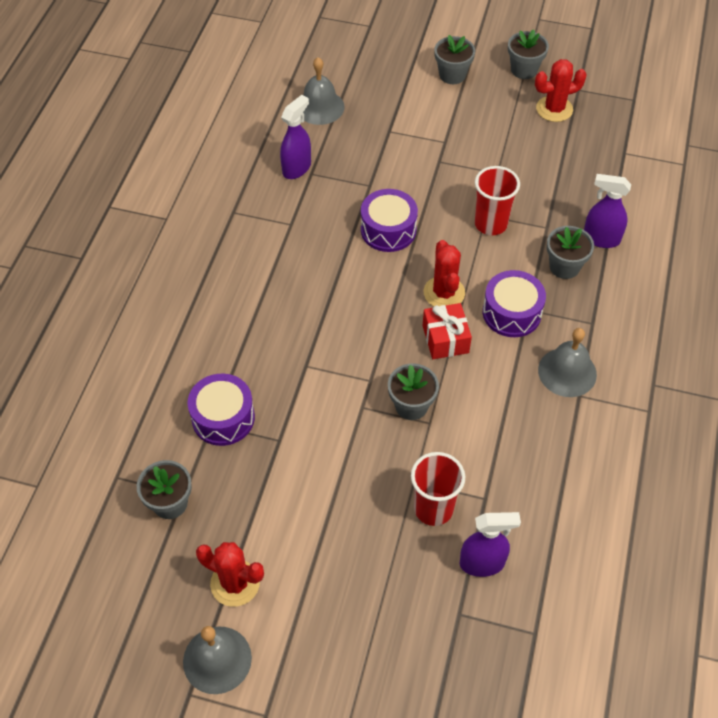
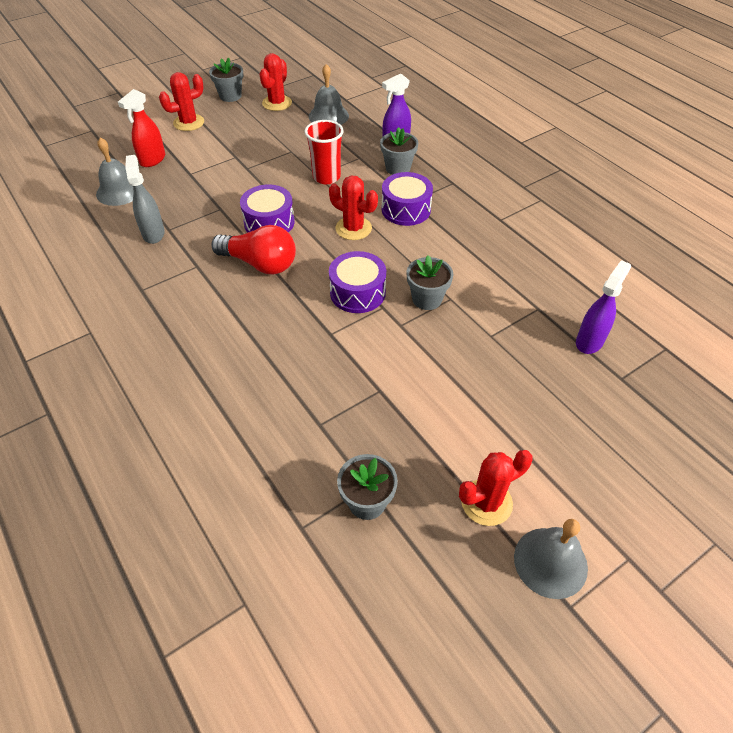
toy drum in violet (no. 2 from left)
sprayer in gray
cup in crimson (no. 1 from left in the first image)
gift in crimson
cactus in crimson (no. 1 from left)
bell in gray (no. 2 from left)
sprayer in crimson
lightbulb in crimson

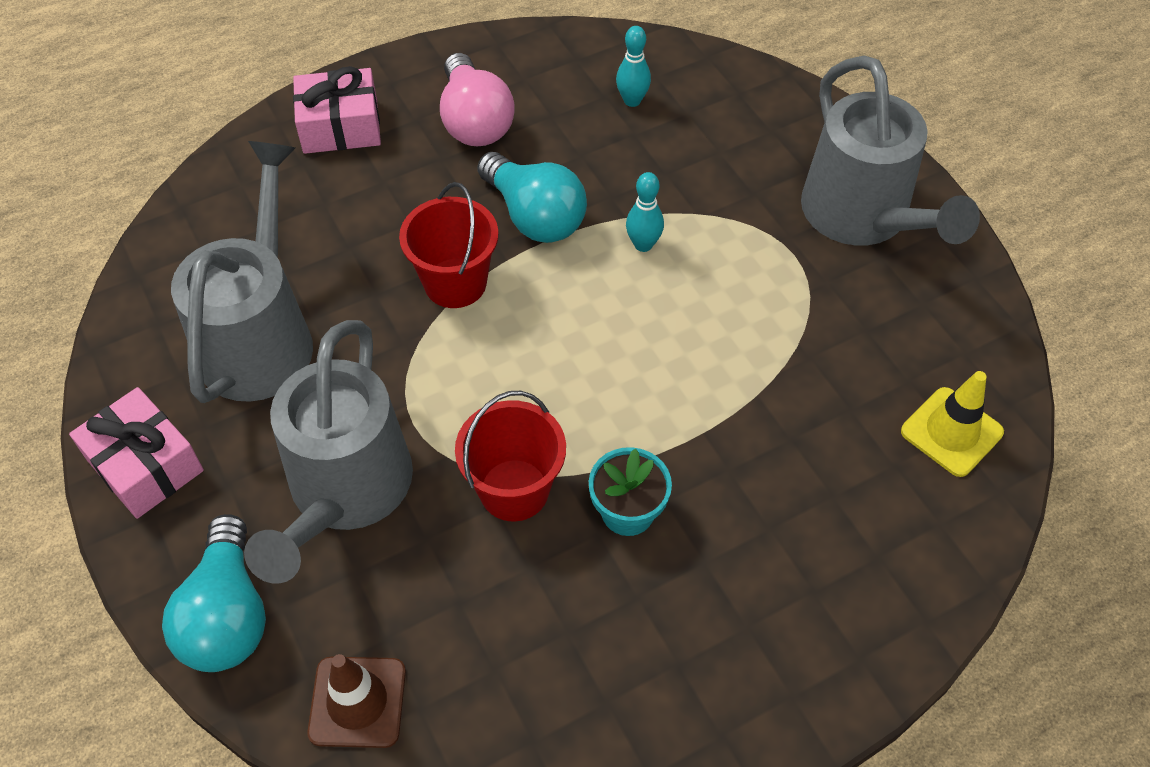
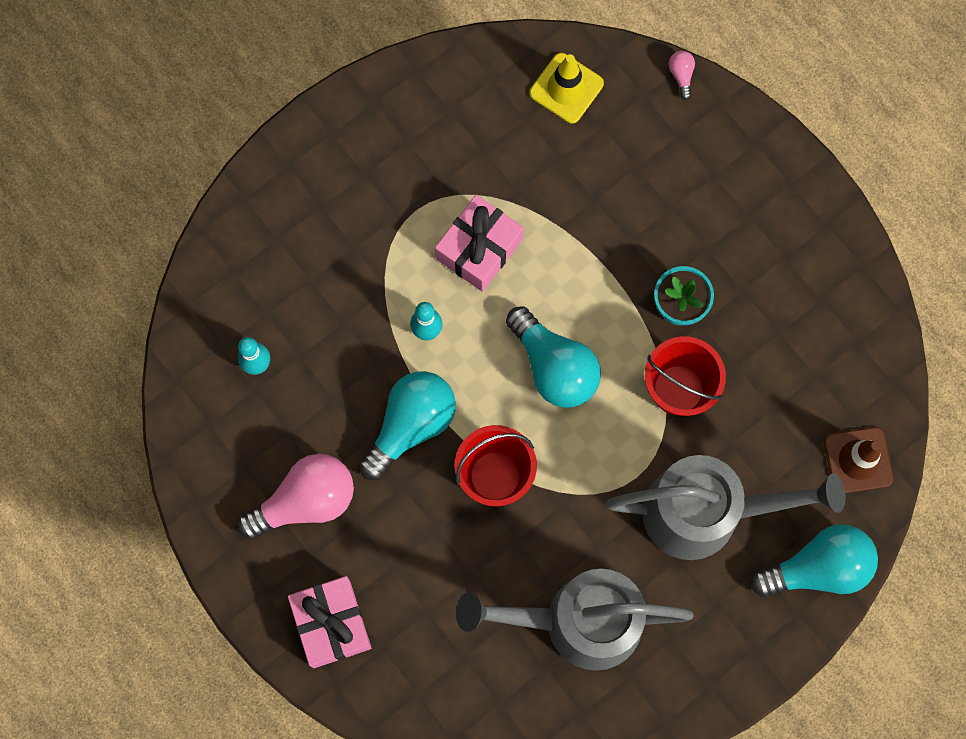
gift in pink (no. 2 from left)
watering pot in gray (no. 3 from left in the first image)
lightbulb in teal (no. 2 from left)
lightbulb in pink (no. 2 from left)

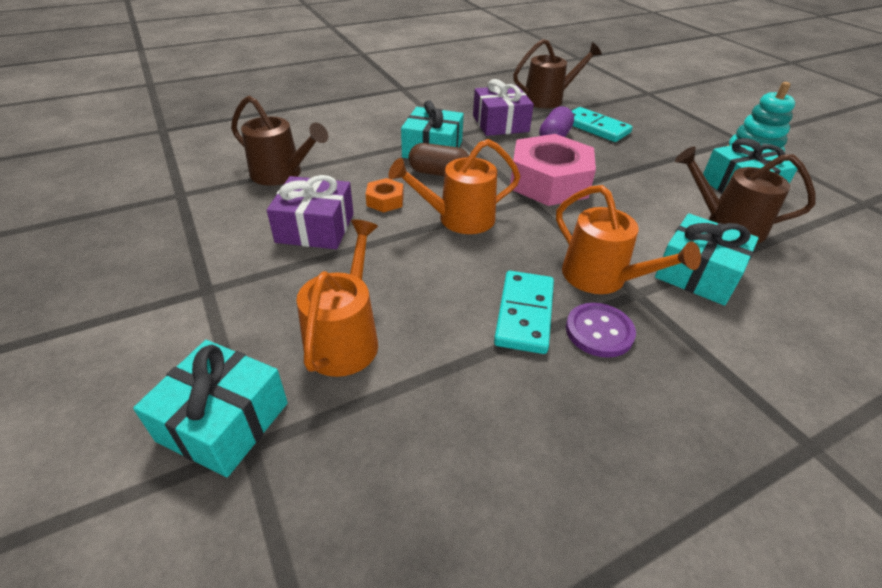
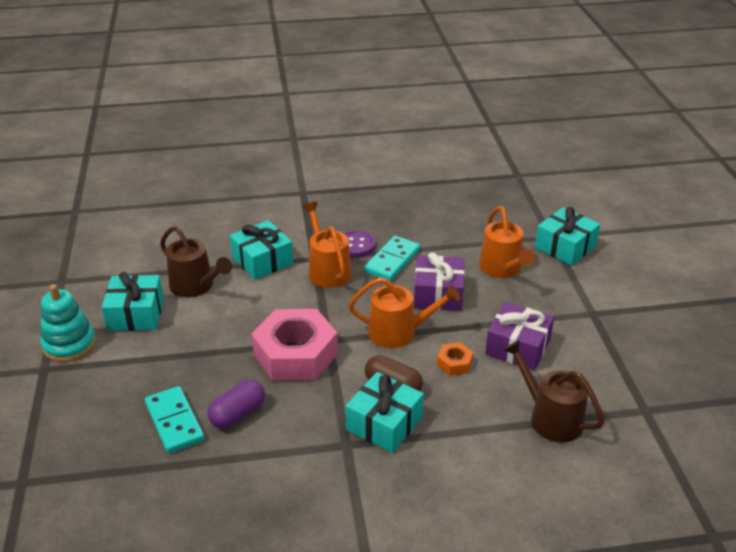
watering pot in orange-coloured (no. 3 from left)
gift in violet (no. 1 from left)
watering pot in russet (no. 2 from left in the first image)

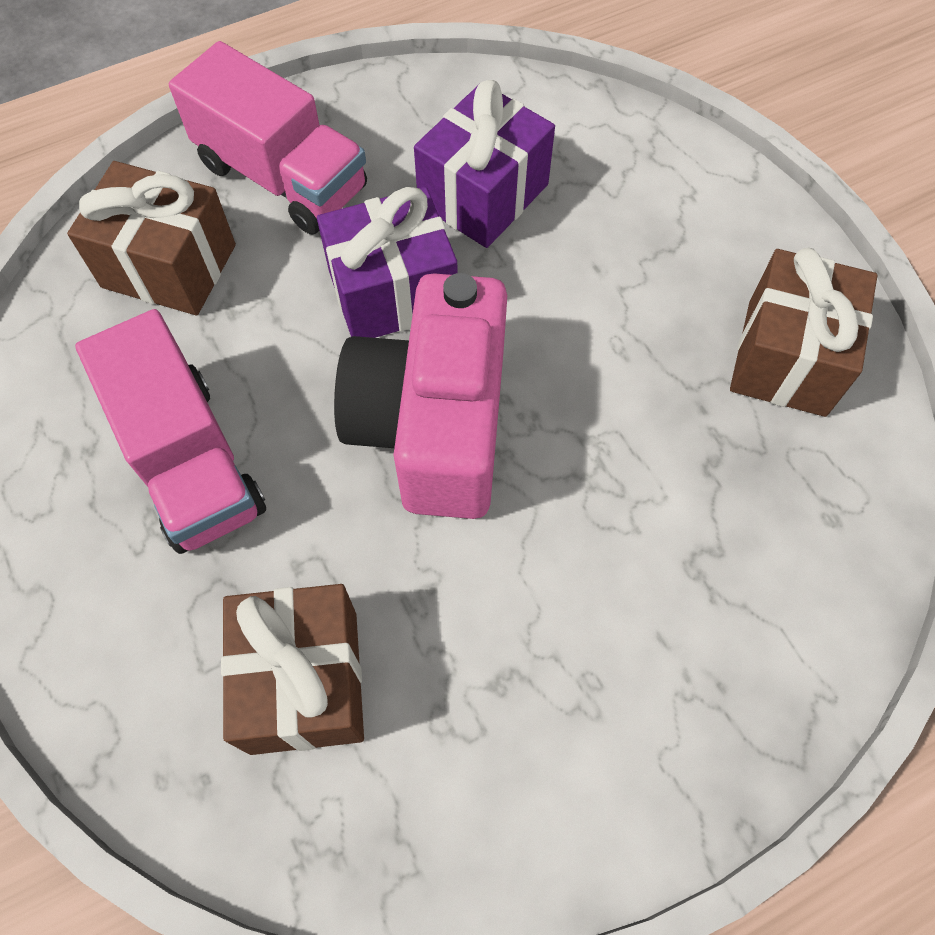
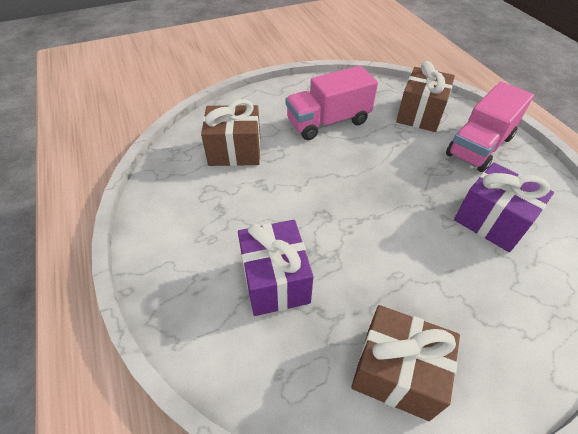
gift in violet (no. 1 from left)
photo camera in pink

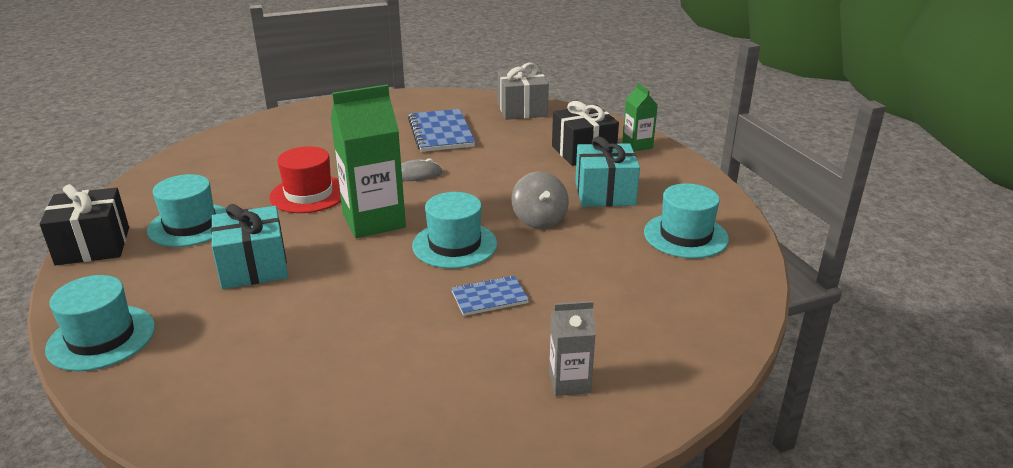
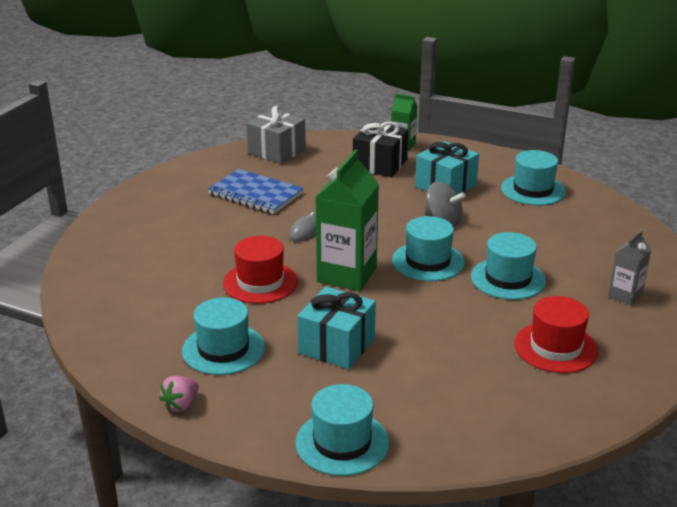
toy strawberry in pink
hat in teal (no. 4 from left)
hat in crimson (no. 2 from left)

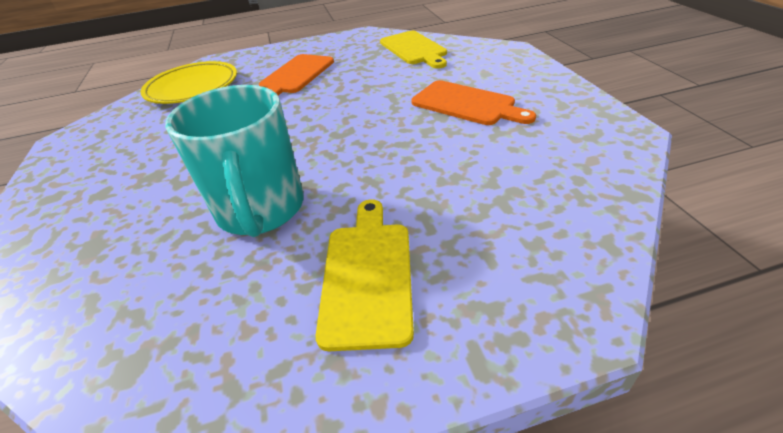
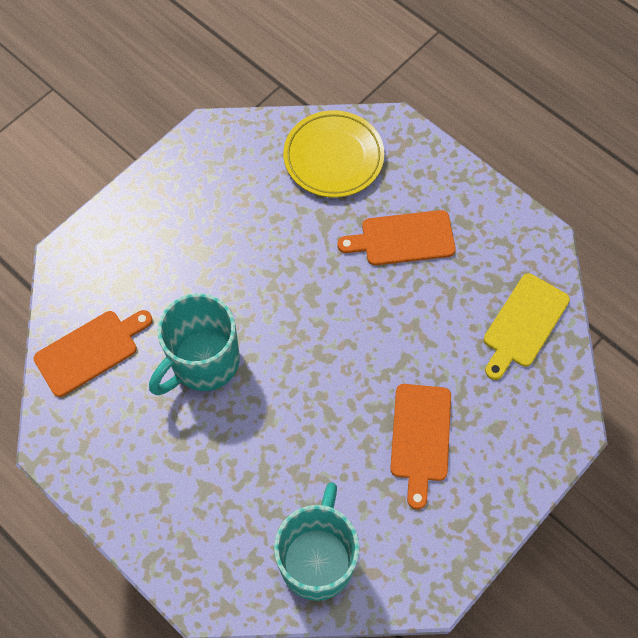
chopping board in golden (no. 1 from left in the first image)
chopping board in orange-coloured (no. 1 from left)
mug in teal (no. 2 from left)

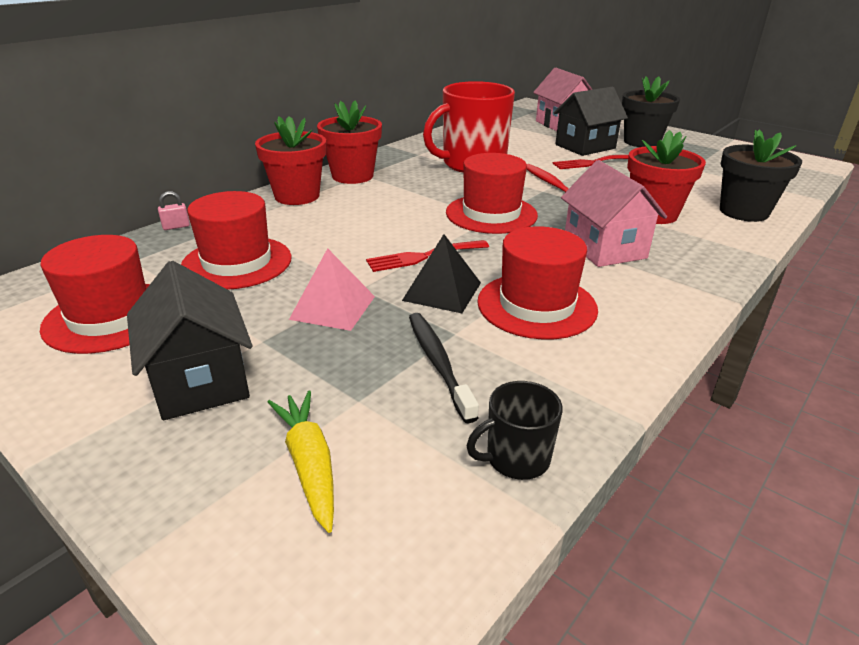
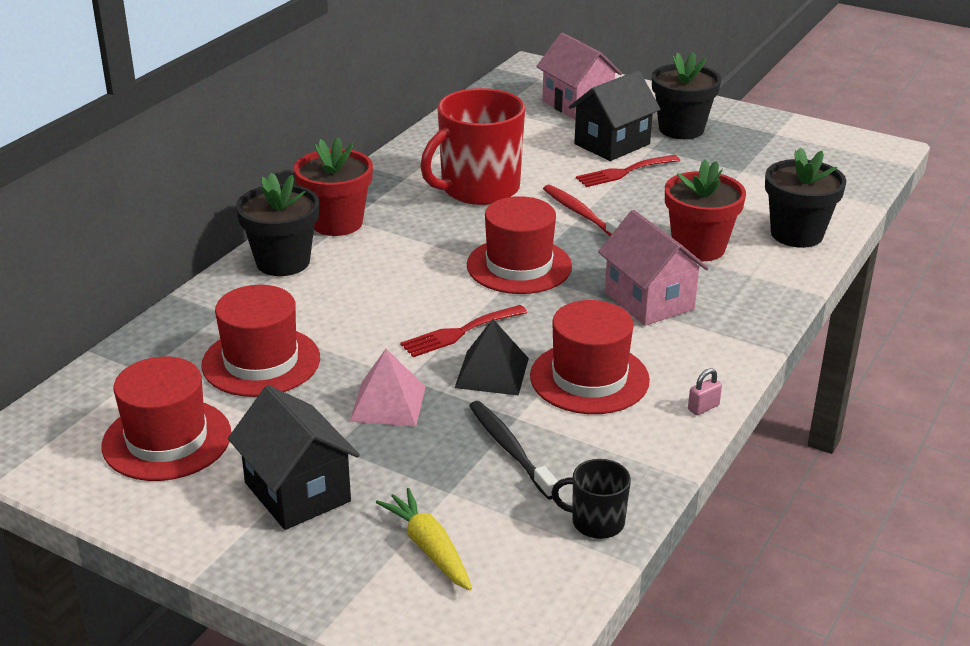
padlock in pink
potted plant in jet-black (no. 1 from left)
mug in jet-black

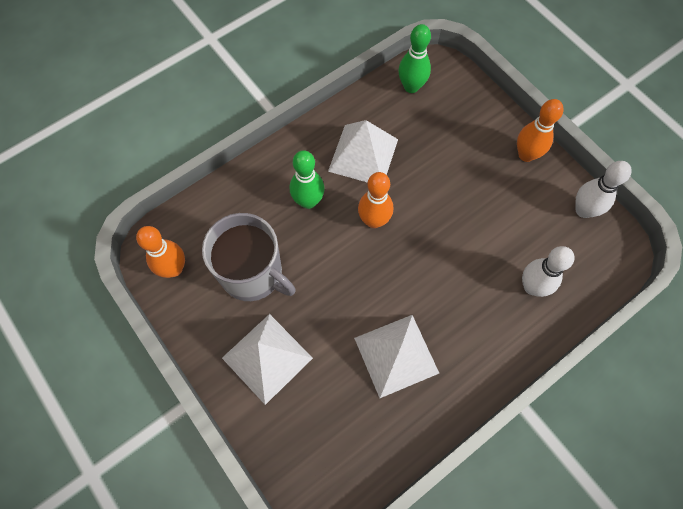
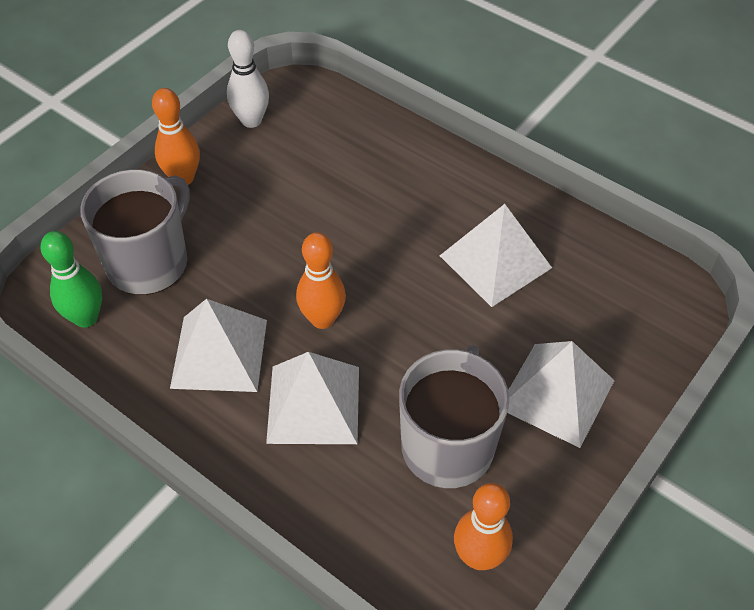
pyramid shape in snow-white (no. 2 from left)
bowling pin in snow-white (no. 1 from left in the first image)
mug in gray (no. 1 from left)

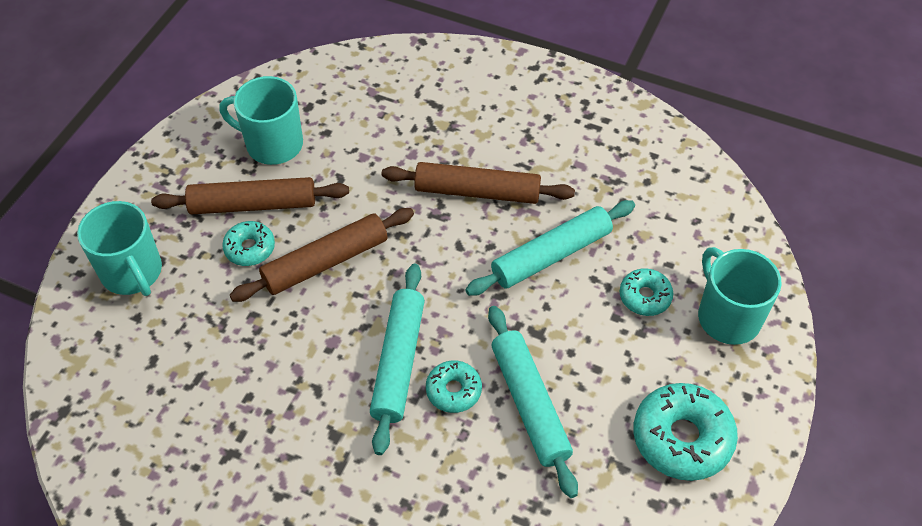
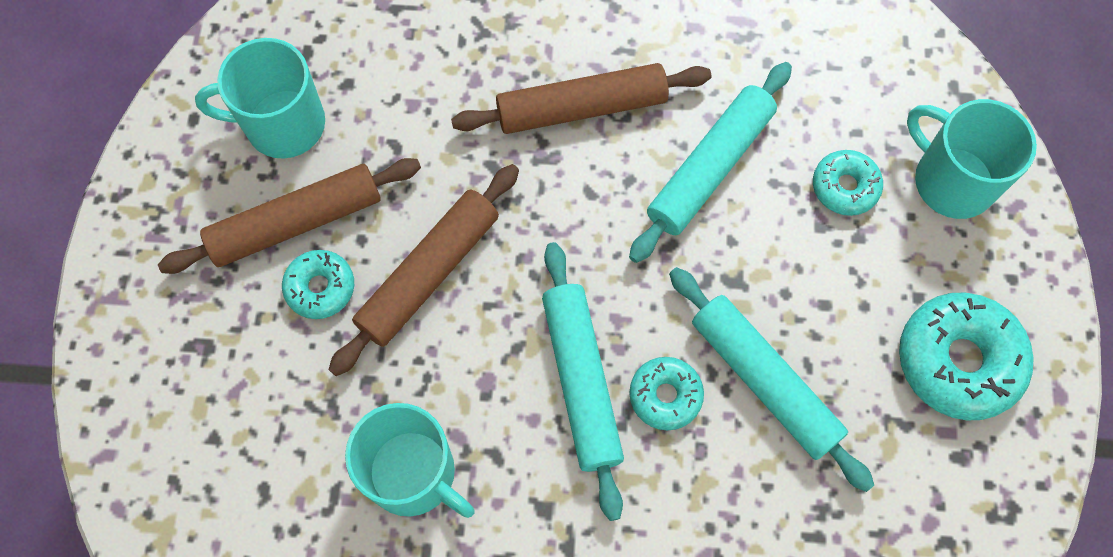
mug in teal (no. 2 from left)

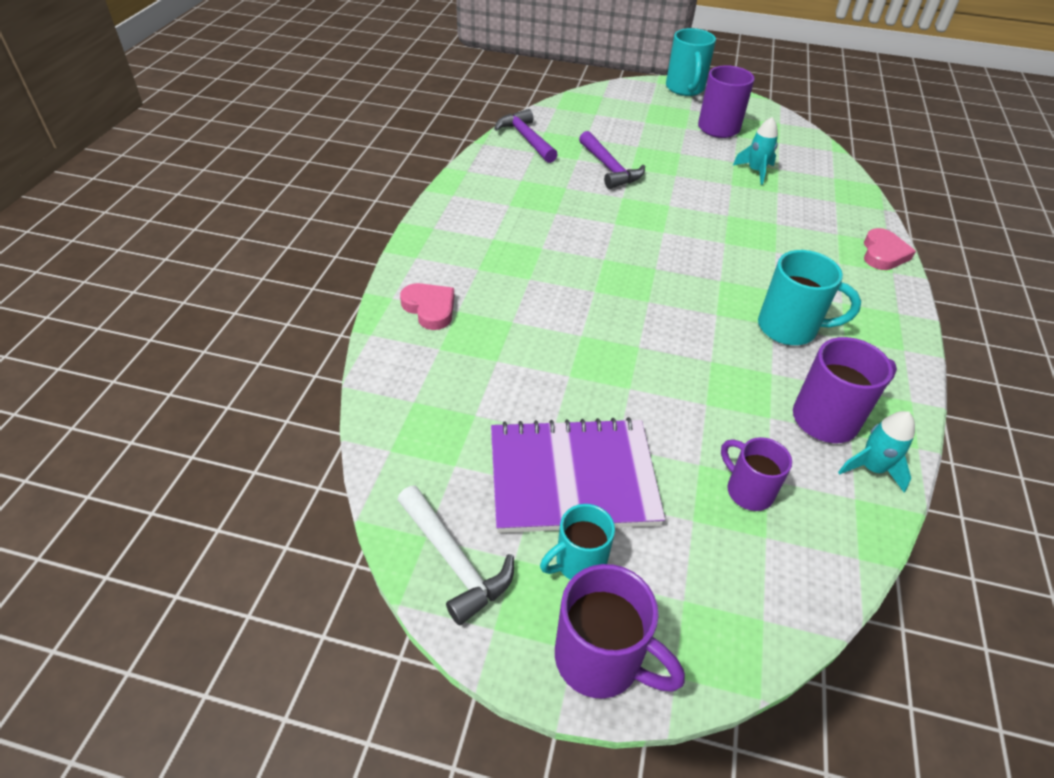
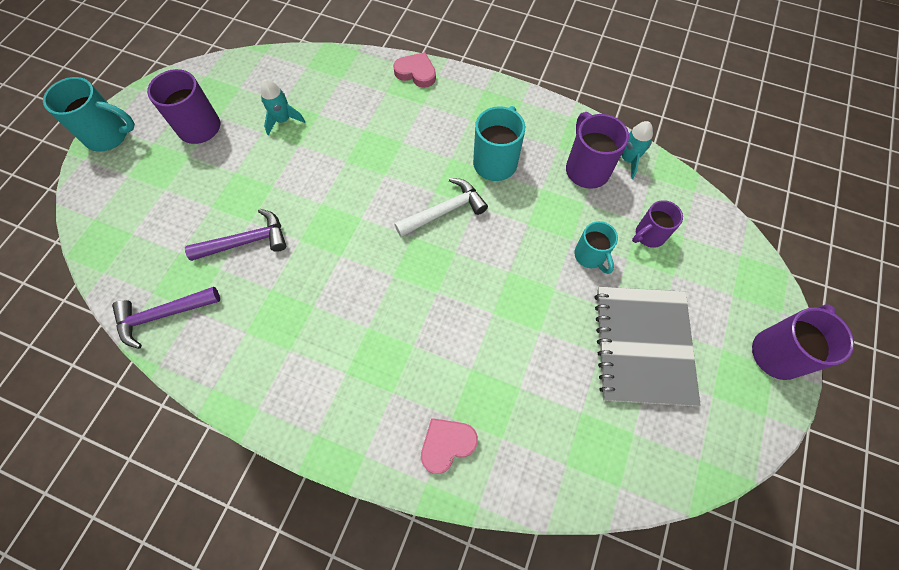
hammer in snow-white
exercise book in gray
mug in teal (no. 3 from left)

